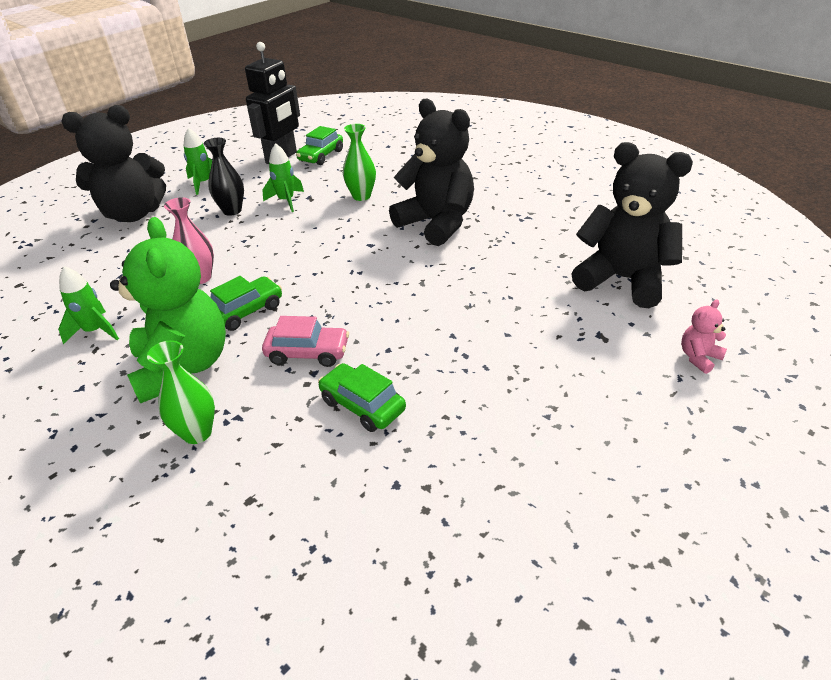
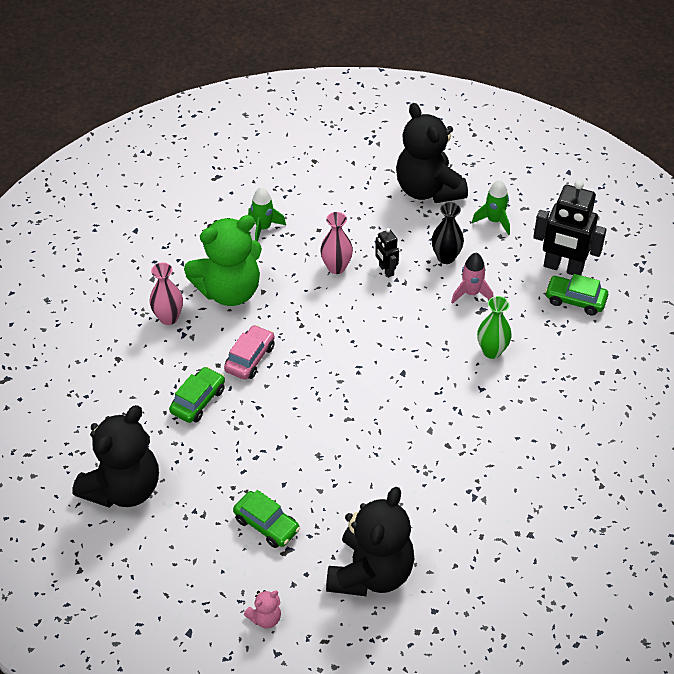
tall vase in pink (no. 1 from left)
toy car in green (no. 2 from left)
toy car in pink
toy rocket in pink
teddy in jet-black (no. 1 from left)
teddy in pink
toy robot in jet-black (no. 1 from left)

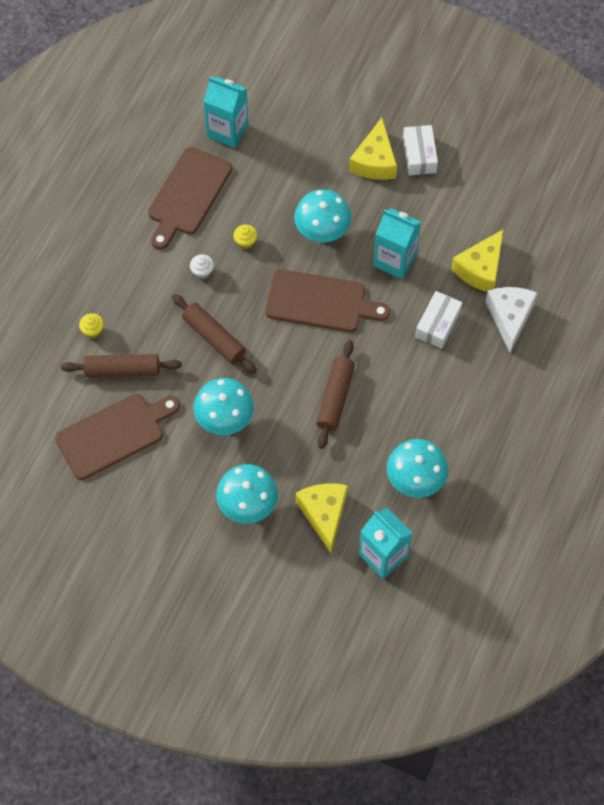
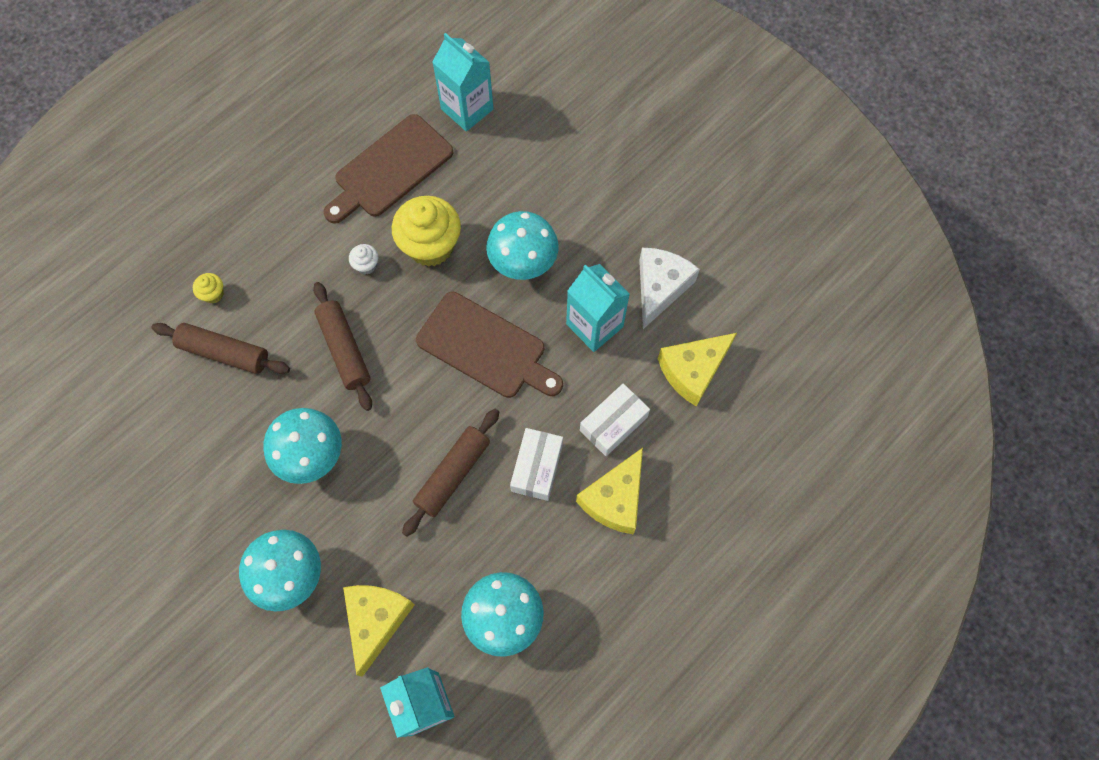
chopping board in russet (no. 1 from left in the first image)
muffin in golden (no. 2 from left)
cheese wedge in golden (no. 2 from left)
package in snow-white (no. 1 from left)
cheese wedge in snow-white

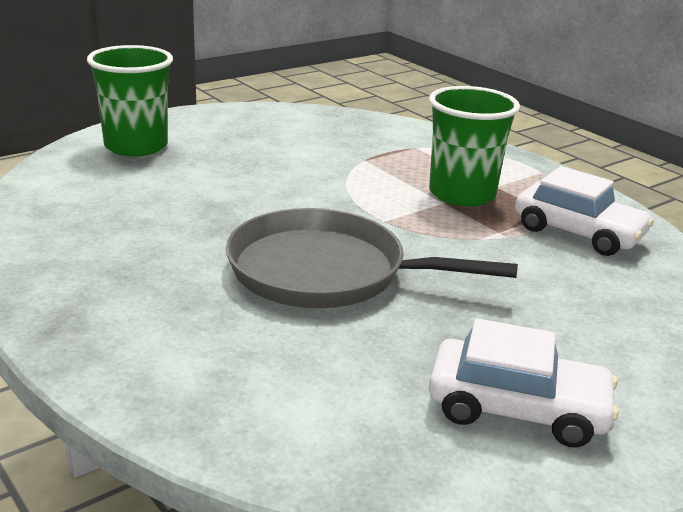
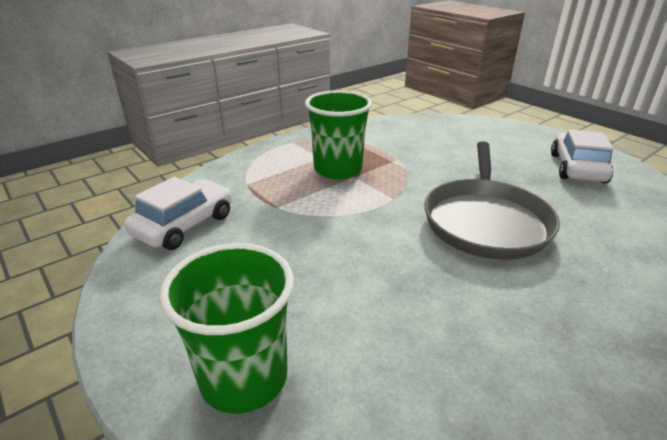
toy car in snow-white (no. 1 from left)

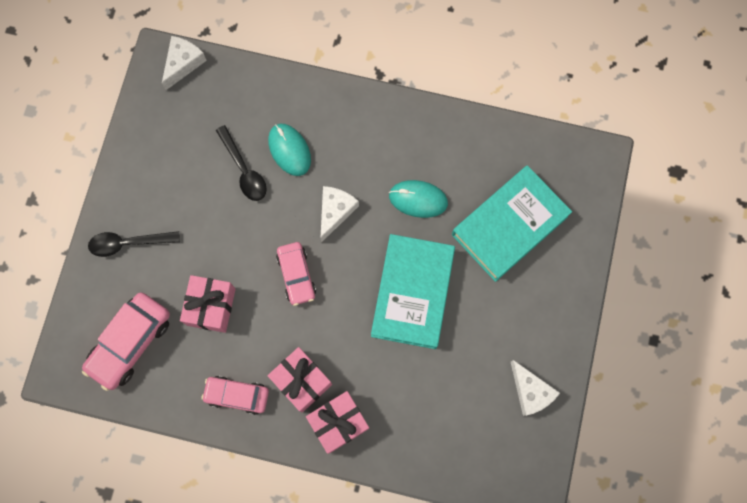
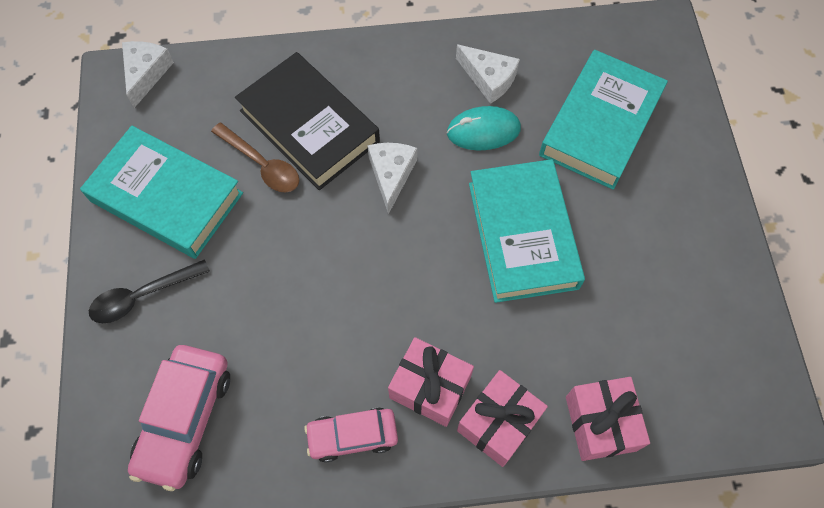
gift in pink (no. 3 from left)
tablespoon in russet
hardback in jet-black
toy car in pink (no. 3 from left in the first image)
cheese wedge in snow-white (no. 3 from left)
hardback in teal (no. 1 from left)

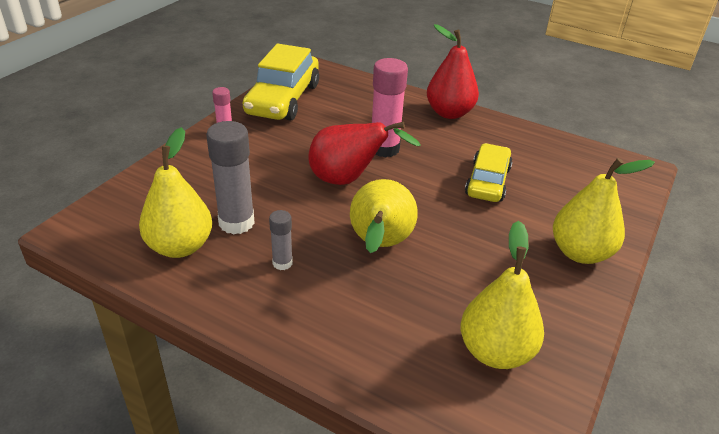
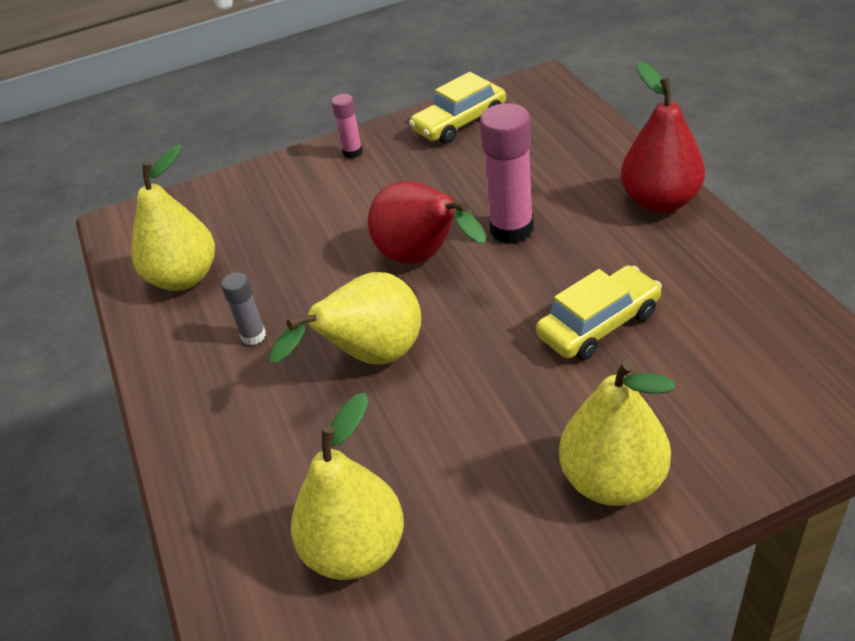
glue stick in gray (no. 1 from left in the first image)
toy car in golden (no. 1 from left)

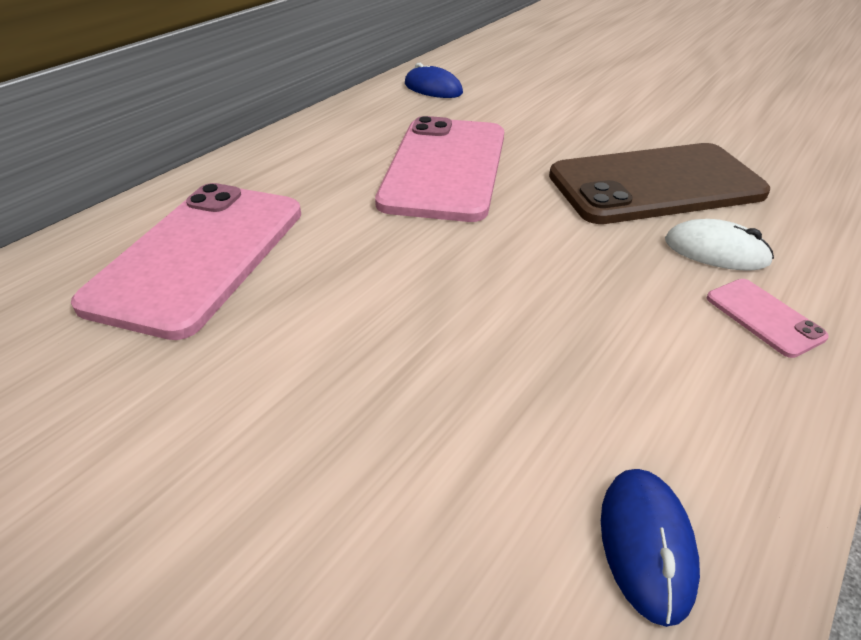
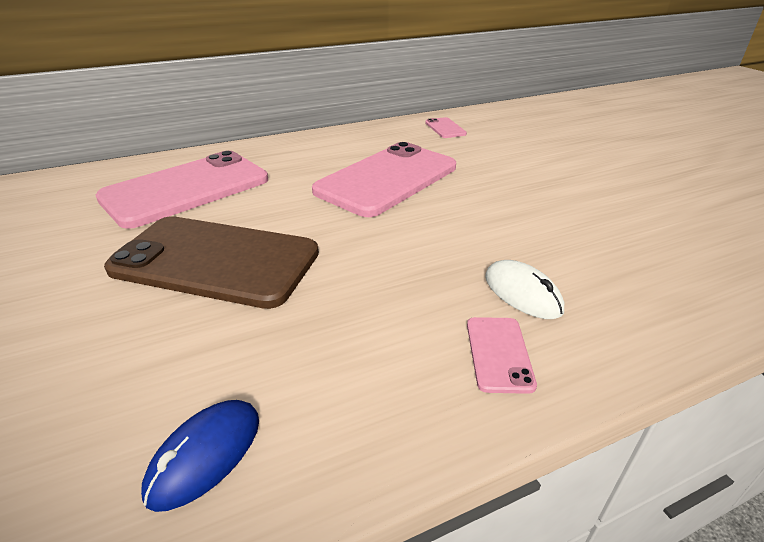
mobile phone in pink (no. 3 from left)
mobile phone in russet

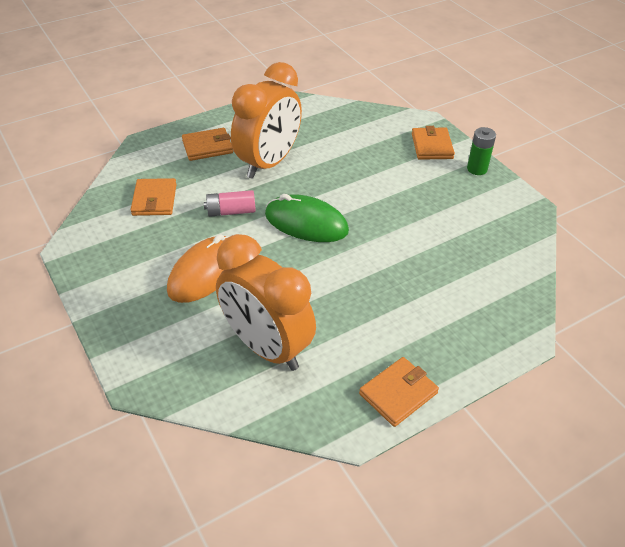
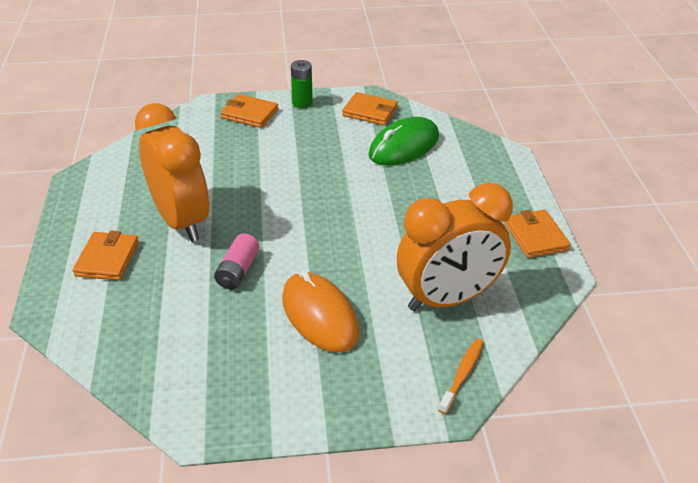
wallet in orange-coloured (no. 3 from left)
PC mouse in green
dental brush in orange-coloured

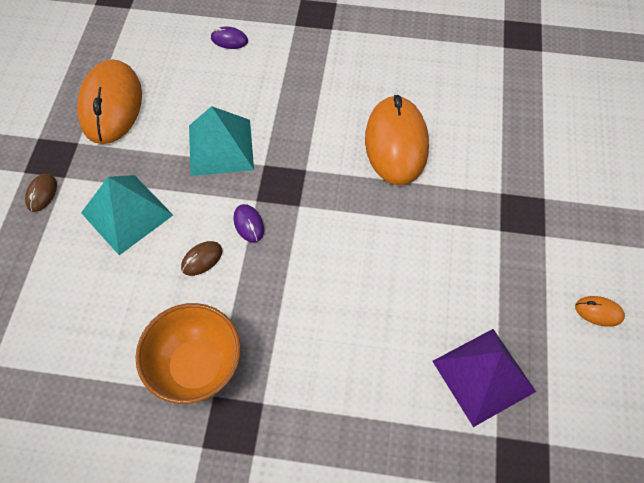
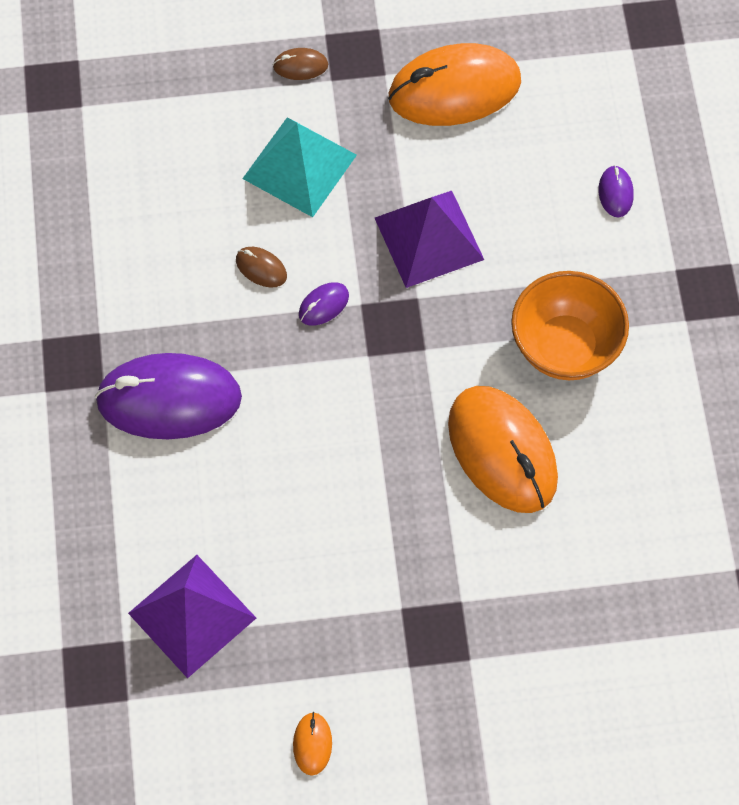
deep dish in orange-coloured
pyramid shape in violet (no. 2 from left)
PC mouse in orange-coloured (no. 3 from left)
PC mouse in violet (no. 1 from left)

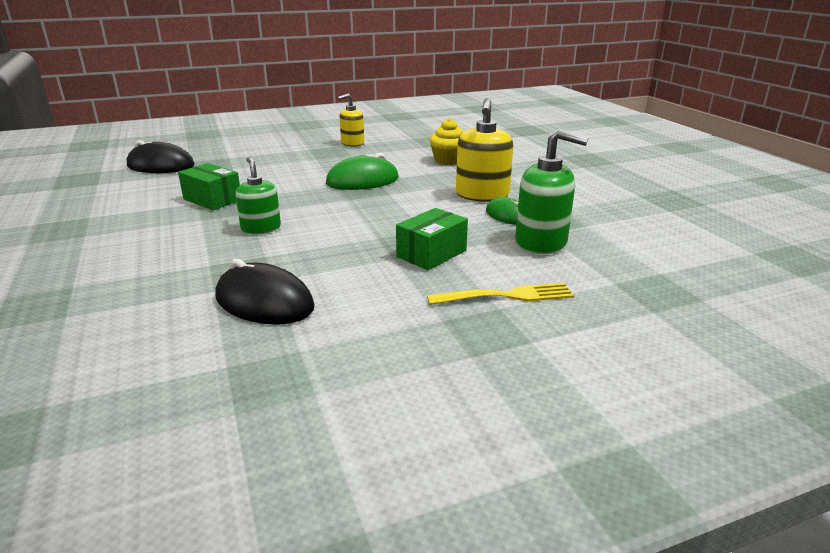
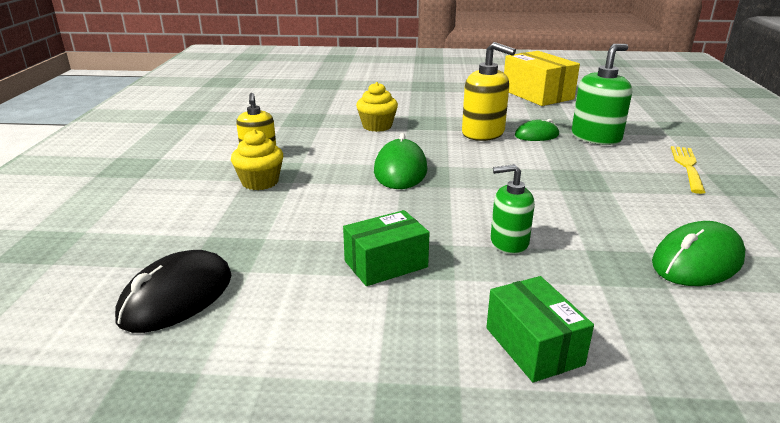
PC mouse in green (no. 3 from left)
package in green (no. 2 from left)
muffin in golden (no. 1 from left)
package in golden

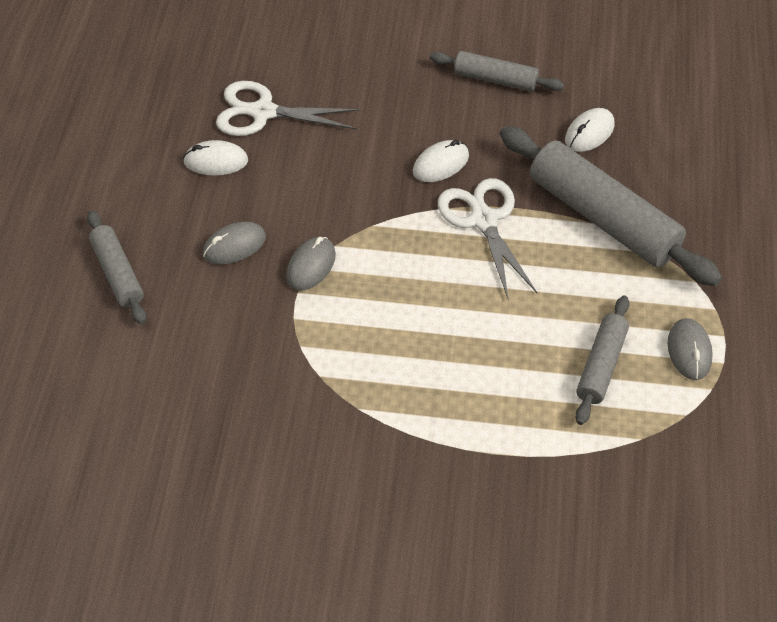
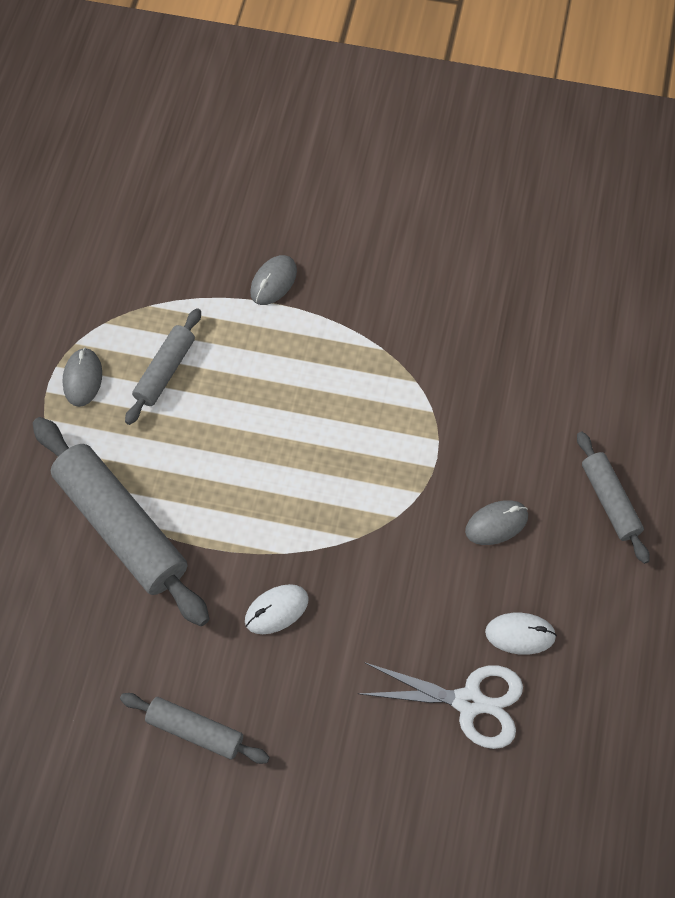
PC mouse in gray (no. 2 from left)
shears in snow-white (no. 2 from left in the first image)
PC mouse in snow-white (no. 3 from left in the first image)

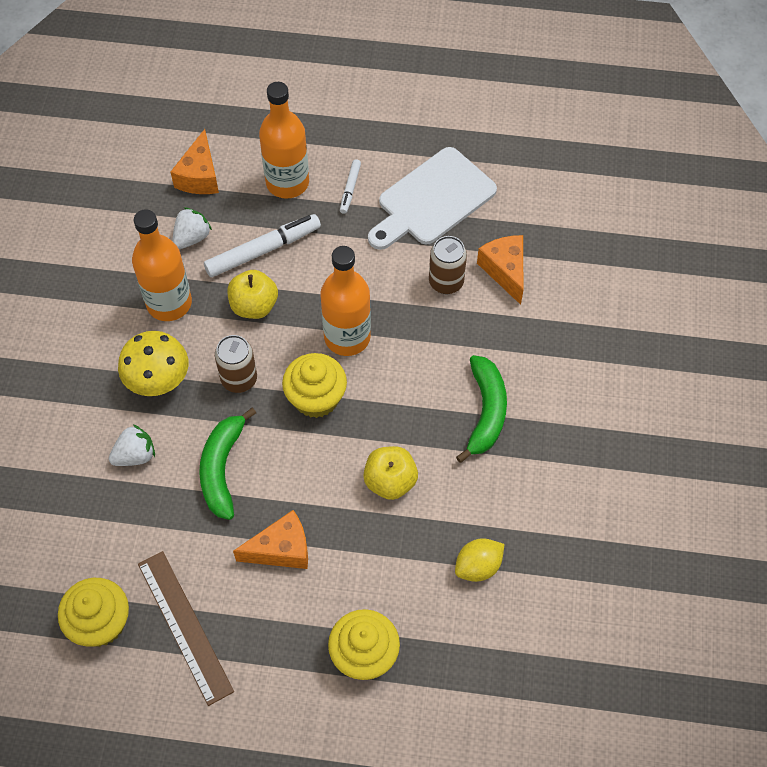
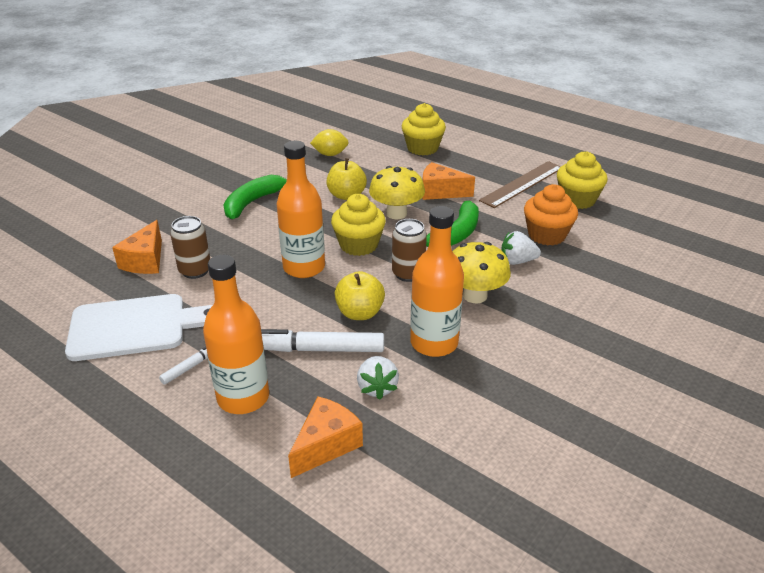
measuring stick in russet
toy strawberry in snow-white (no. 1 from left)
toadstool in golden (no. 1 from left)
muffin in orange-coloured

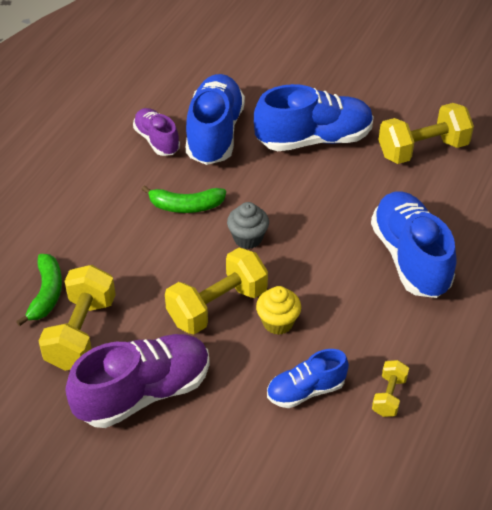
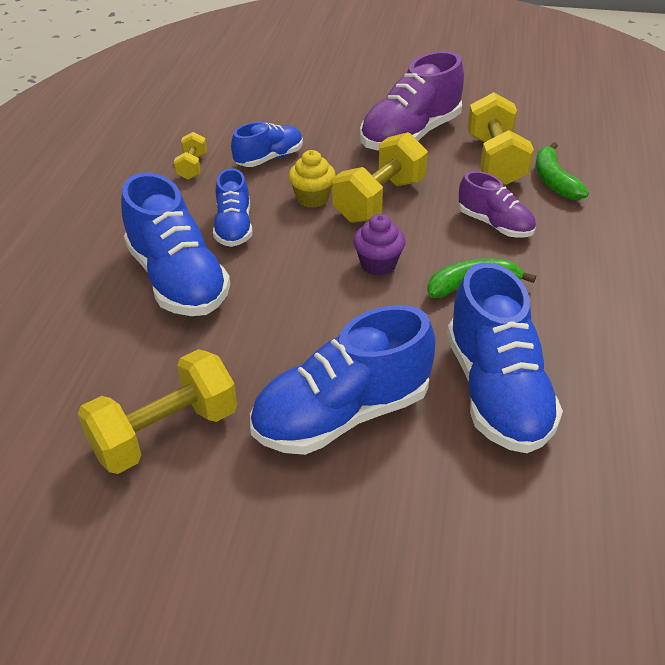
shoe in violet (no. 2 from left)
muffin in violet
shoe in royal blue (no. 2 from left)

